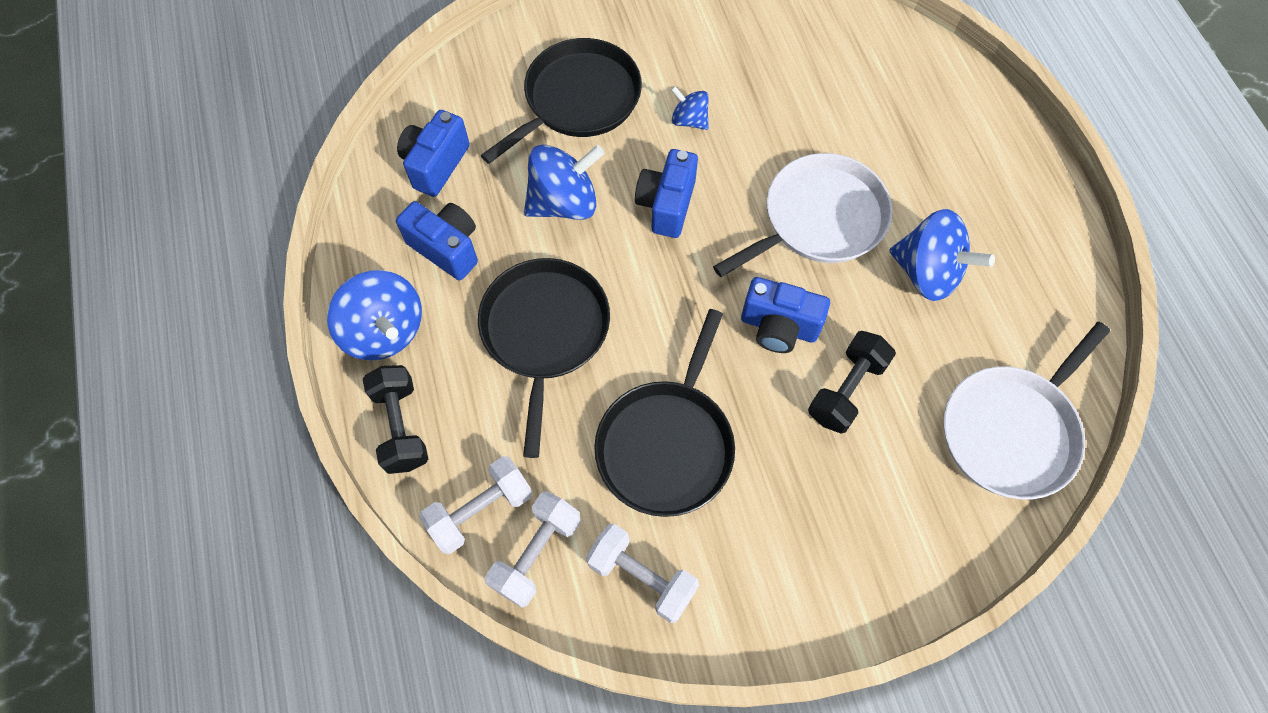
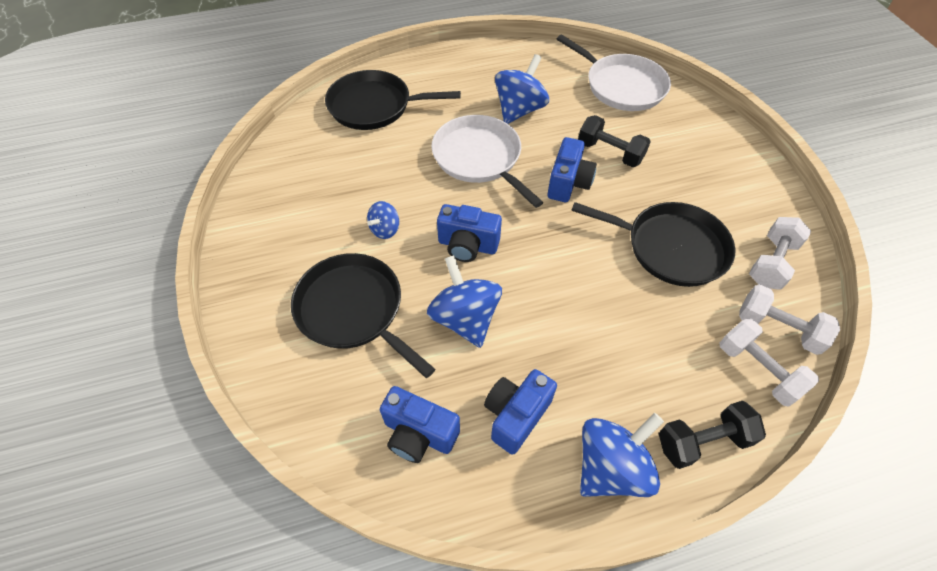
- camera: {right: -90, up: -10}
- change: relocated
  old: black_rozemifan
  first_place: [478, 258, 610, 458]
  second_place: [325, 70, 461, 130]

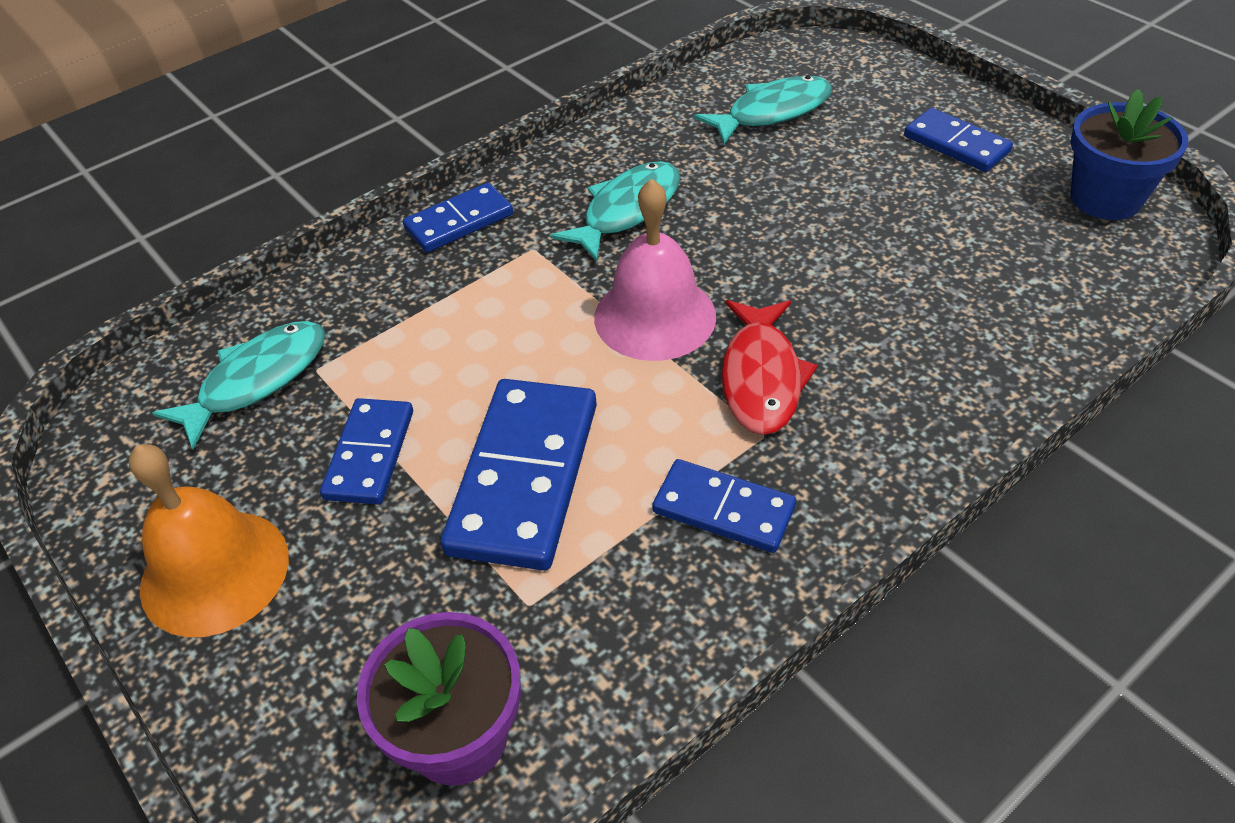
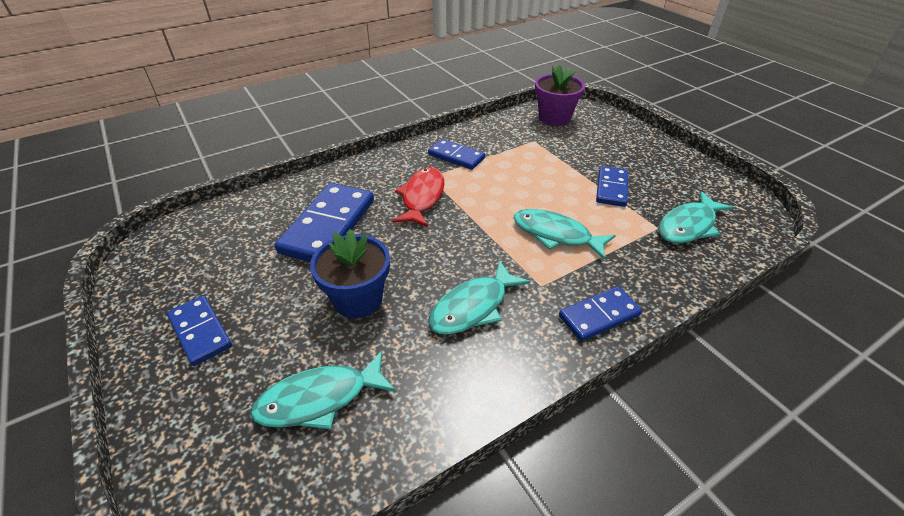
- camera: {right: -175, up: -5}
- change: relocated
  old: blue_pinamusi
  first_place: [1070, 89, 1188, 220]
  second_place: [310, 229, 390, 318]
- change: missing
  old: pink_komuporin
  first_place: [594, 179, 716, 361]
- change: relocated
  old: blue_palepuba
  first_place: [441, 379, 597, 570]
  second_place: [275, 183, 374, 262]
- change: missing
  old: orange_komuporin
  first_place: [129, 444, 289, 637]
- change: appeared
  new: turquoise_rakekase
  second_place: [514, 209, 616, 260]

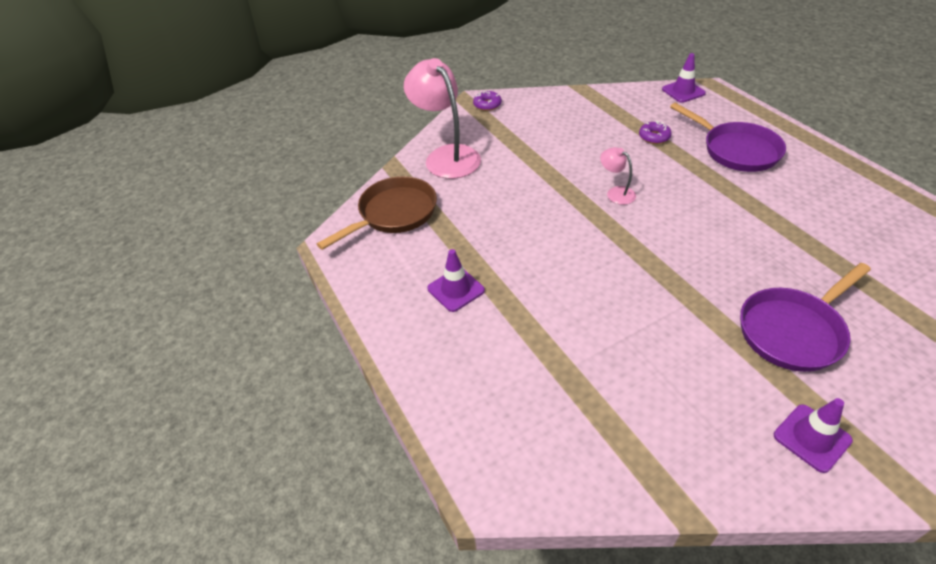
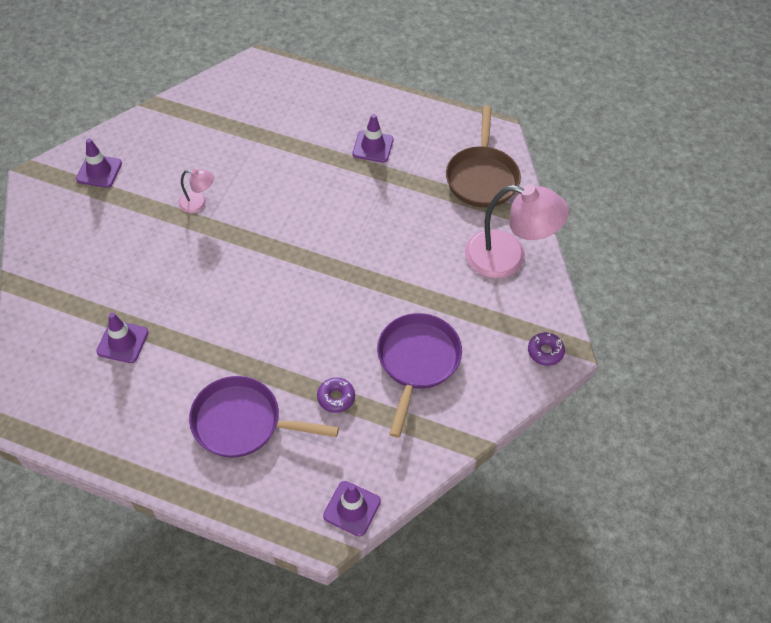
- camera: {right: 135, up: 10}
- change: relocated
  old: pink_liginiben
  first_place: [600, 147, 636, 205]
  second_place: [178, 169, 214, 213]
- change: relocated
  old: purple_rozemifan
  first_place: [740, 263, 871, 372]
  second_place: [377, 313, 462, 438]
- change: appeared
  new: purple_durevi
  second_place: [96, 312, 148, 363]

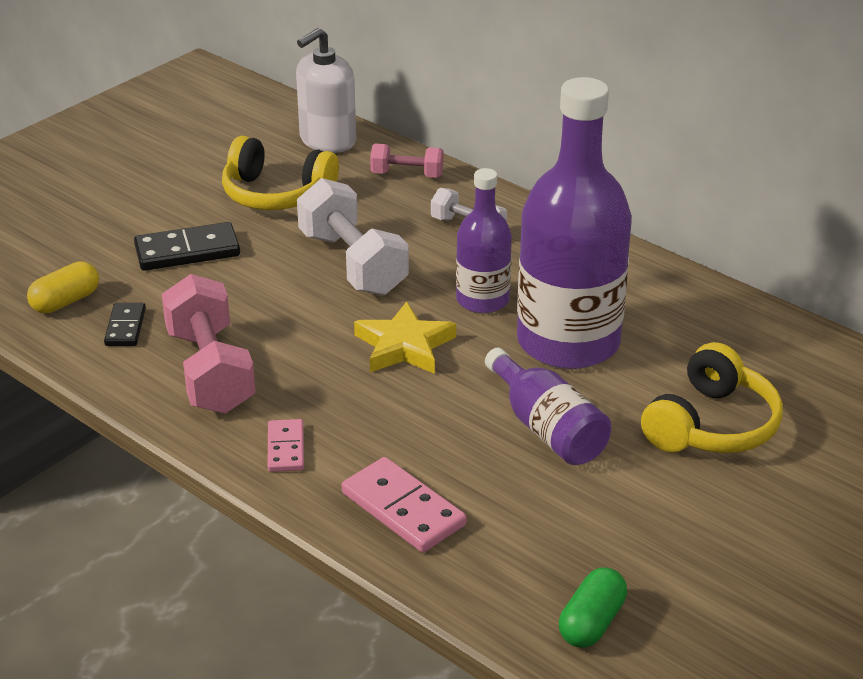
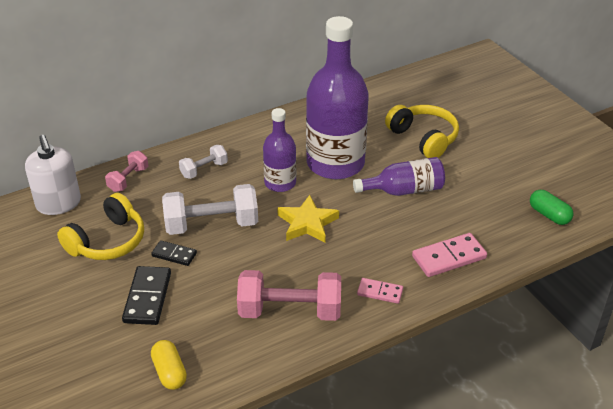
- camera: {right: -70, up: 5}
- change: relocated
  old: black_palepuba
  first_place: [104, 303, 146, 346]
  second_place: [151, 240, 197, 266]

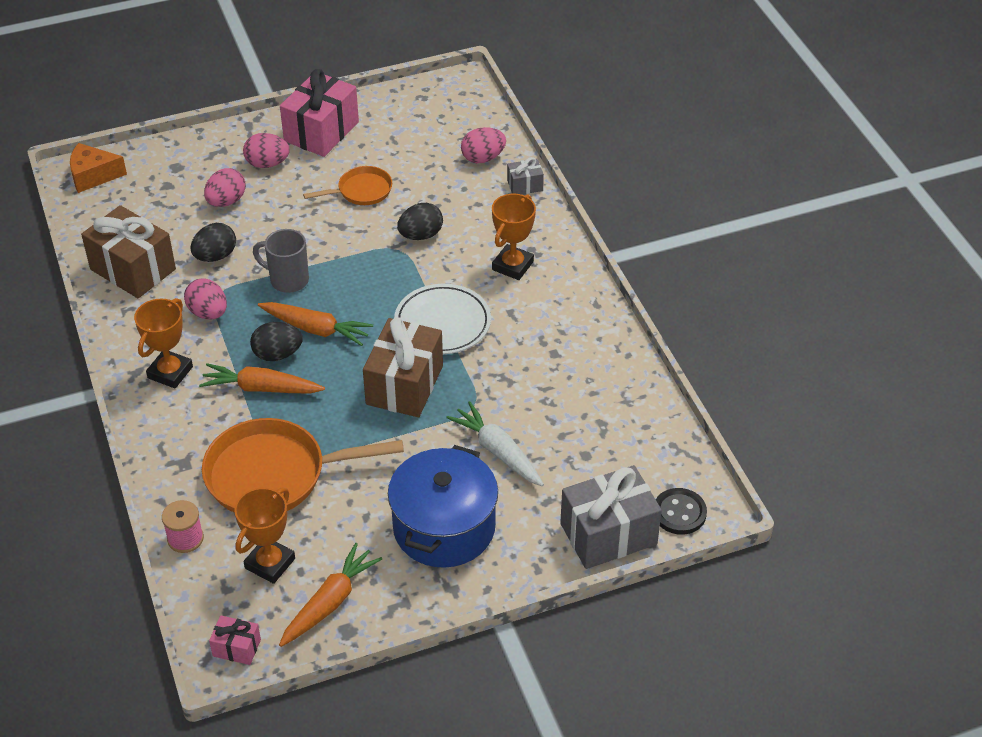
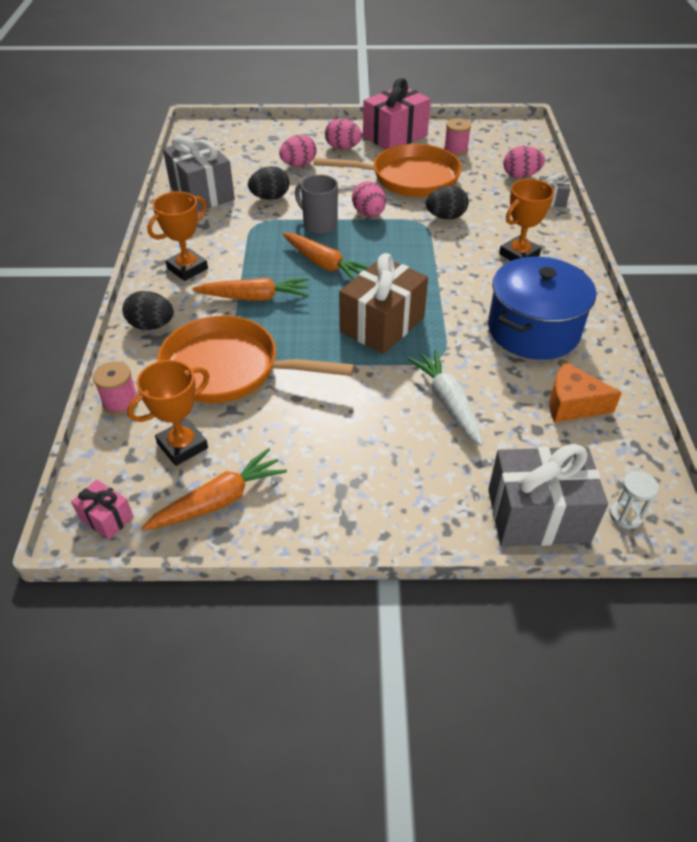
- camera: {right: 20, up: 0}
- change: relocated
  old: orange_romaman
  first_place: [70, 143, 127, 193]
  second_place: [549, 362, 622, 423]
- change: size
  old: orange_rozemifan
  first_place: [303, 166, 392, 205]
  second_place: [314, 144, 462, 197]
  factor: 1.88
- change: colour
  old: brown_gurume
  new: grey_gurume
  first_place: [81, 205, 176, 298]
  second_place: [163, 135, 235, 211]
- change: relocated
  old: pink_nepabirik
  first_place: [184, 279, 227, 320]
  second_place: [352, 181, 386, 217]
- change: missing
  old: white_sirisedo
  first_place: [394, 284, 491, 354]
- change: relocated
  old: black_nepabirik
  first_place: [250, 322, 303, 361]
  second_place: [123, 291, 174, 330]
- change: spun
  old: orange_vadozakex
  first_place: [199, 363, 325, 394]
  second_place: [192, 278, 309, 301]
  degrees: 150
- change: relocated
  old: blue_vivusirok
  first_place: [388, 445, 498, 568]
  second_place: [488, 257, 596, 360]
- change: exchanged
  old: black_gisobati
  new: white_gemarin
  first_place: [656, 488, 707, 535]
  second_place: [610, 471, 659, 529]
- change: appeared
  new: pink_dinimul
  second_place: [444, 119, 471, 156]

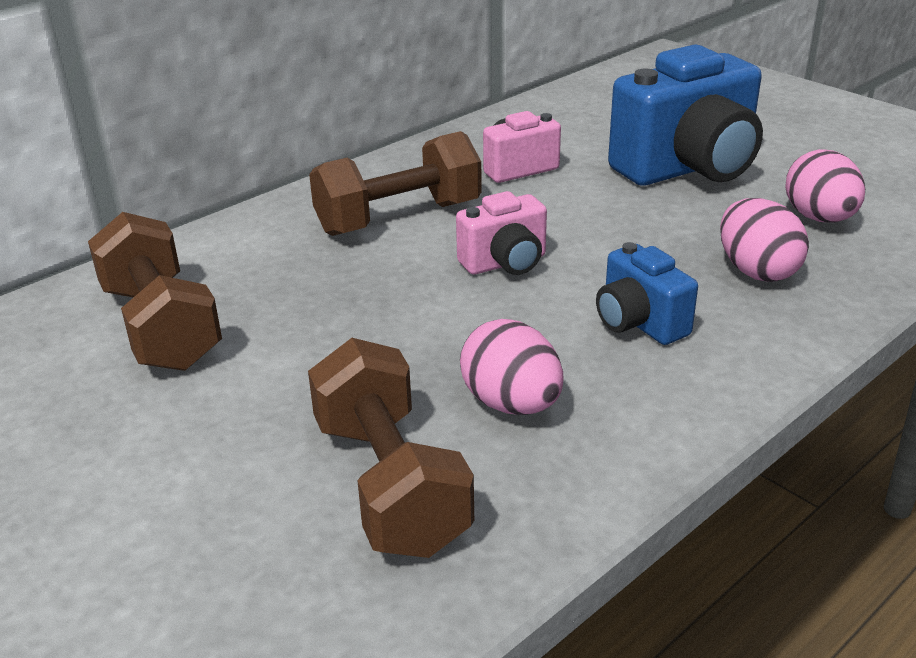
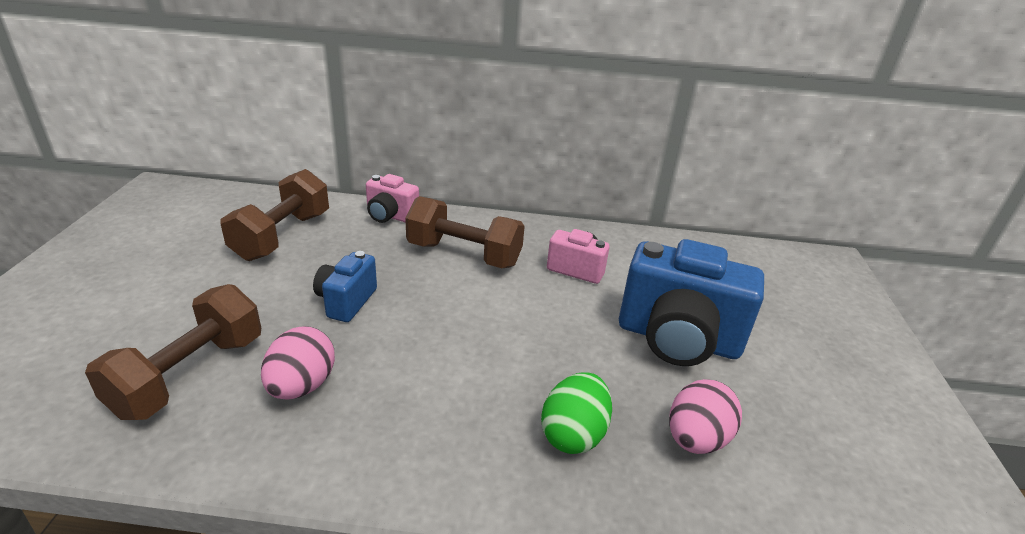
- camera: {right: 45, up: 0}
- change: relocated
  old: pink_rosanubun
  first_place: [456, 191, 547, 275]
  second_place: [366, 174, 419, 223]
- change: colour
  old: pink_nepabirik
  new: green_nepabirik
  first_place: [720, 198, 809, 282]
  second_place: [541, 372, 612, 454]
- change: relocated
  old: blue_rosanubun
  first_place: [596, 242, 698, 345]
  second_place: [313, 251, 377, 322]

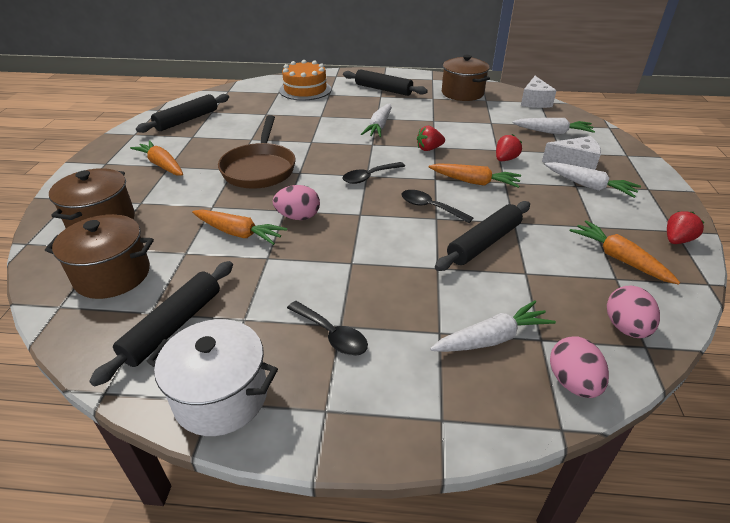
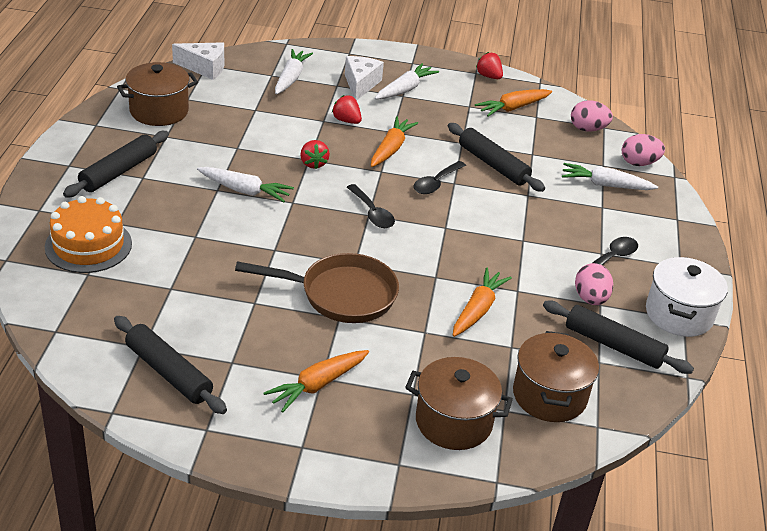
- camera: {right: -90, up: 0}
- change: relocated
  old: pink_nepabirik
  first_place: [273, 185, 320, 220]
  second_place: [575, 263, 613, 305]
- change: spun
  old: white_vadozakex
  first_place: [430, 300, 556, 352]
  second_place: [562, 163, 658, 190]
  degrees: -60

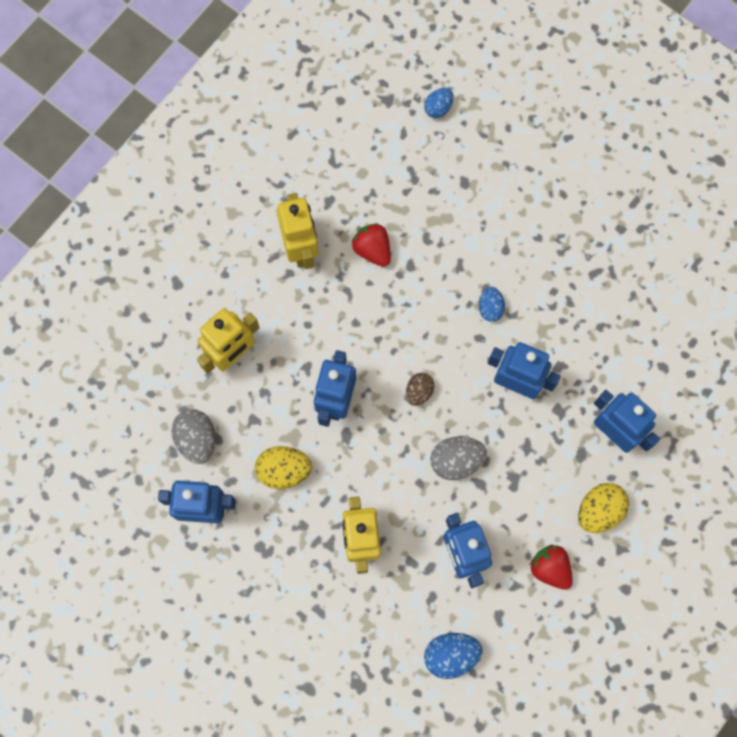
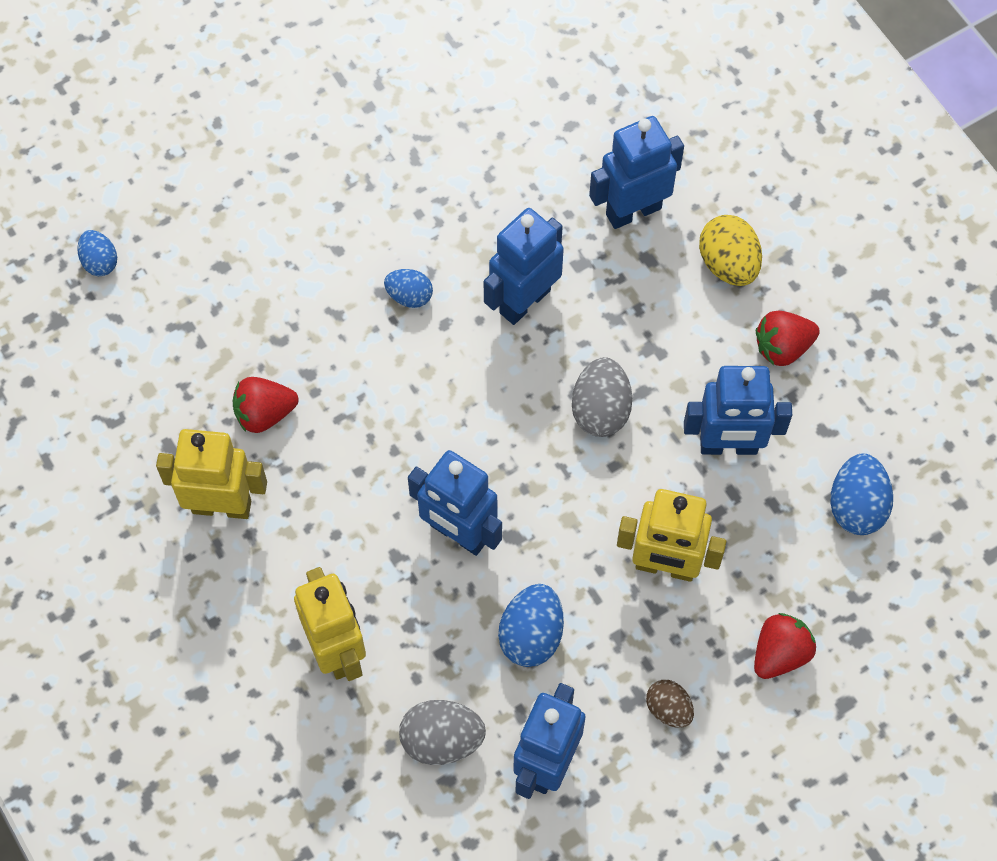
- camera: {right: -70, up: -10}
- change: relocated
  old: brown_nepabirik
  first_place: [406, 373, 434, 406]
  second_place: [646, 680, 694, 728]
- change: colour
  old: yellow_nepabirik
  new: blue_nepabirik
  first_place: [255, 446, 312, 489]
  second_place: [498, 584, 564, 667]
- change: appeared
  new: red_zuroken
  second_place: [754, 613, 816, 679]

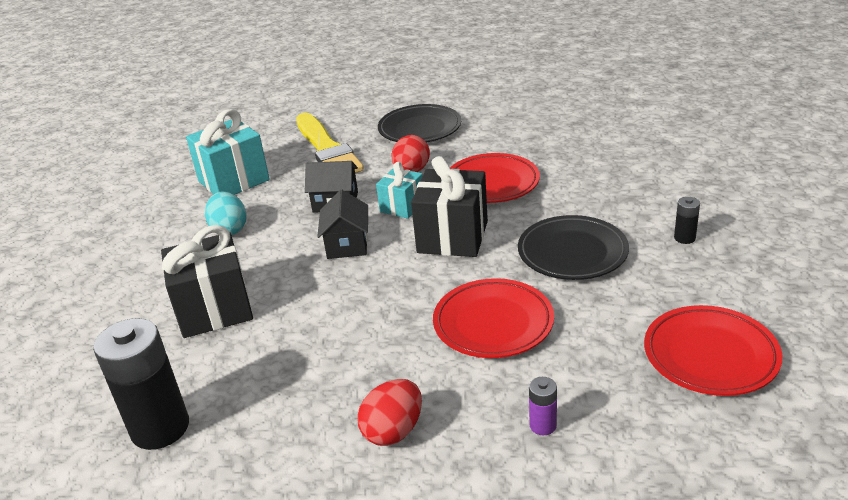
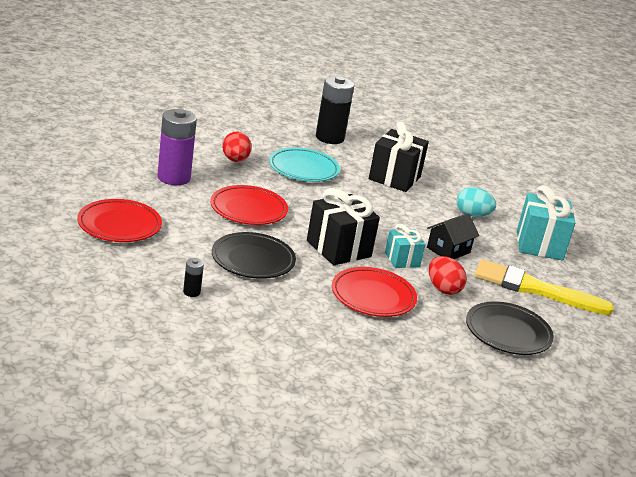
- camera: {right: 125, up: -5}
- change: missing
  old: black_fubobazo
  first_place: [317, 189, 368, 259]
- change: size
  old: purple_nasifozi
  first_place: [529, 377, 557, 435]
  second_place: [157, 109, 197, 185]
  factor: 2.28
- change: appeared
  new: turquoise_sirisedo
  second_place: [269, 147, 340, 182]

